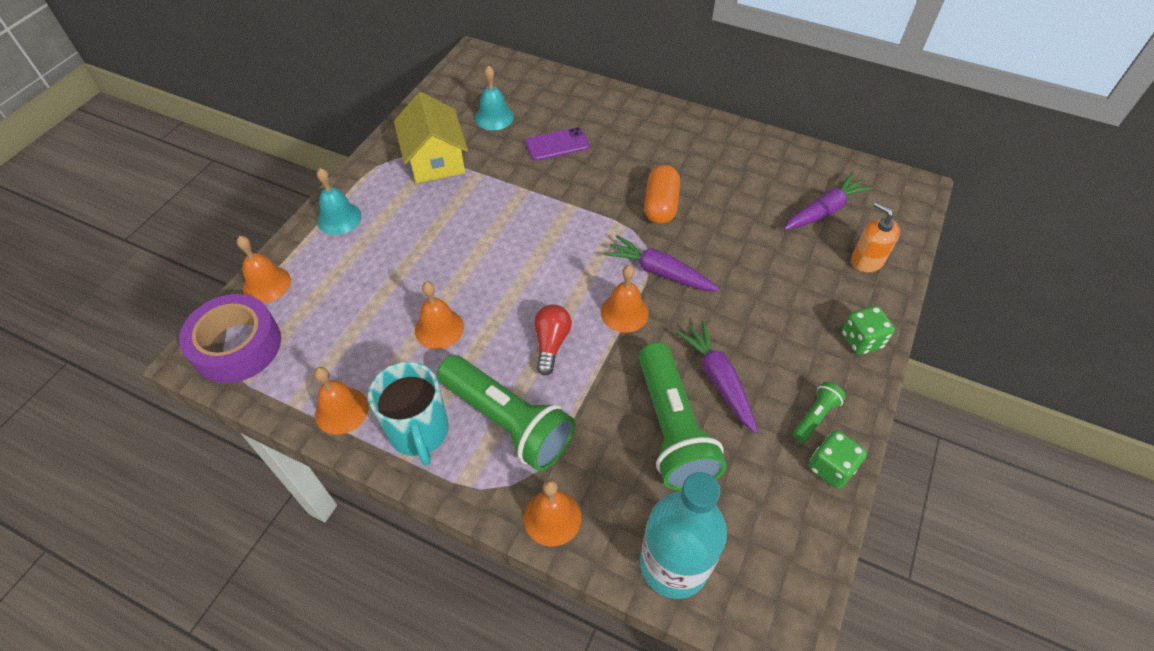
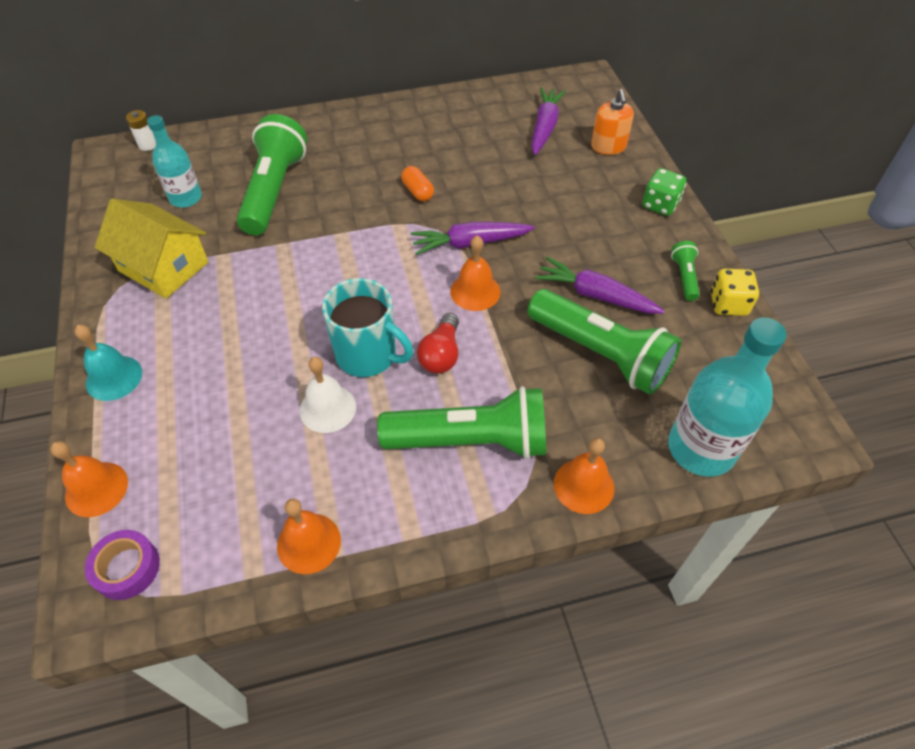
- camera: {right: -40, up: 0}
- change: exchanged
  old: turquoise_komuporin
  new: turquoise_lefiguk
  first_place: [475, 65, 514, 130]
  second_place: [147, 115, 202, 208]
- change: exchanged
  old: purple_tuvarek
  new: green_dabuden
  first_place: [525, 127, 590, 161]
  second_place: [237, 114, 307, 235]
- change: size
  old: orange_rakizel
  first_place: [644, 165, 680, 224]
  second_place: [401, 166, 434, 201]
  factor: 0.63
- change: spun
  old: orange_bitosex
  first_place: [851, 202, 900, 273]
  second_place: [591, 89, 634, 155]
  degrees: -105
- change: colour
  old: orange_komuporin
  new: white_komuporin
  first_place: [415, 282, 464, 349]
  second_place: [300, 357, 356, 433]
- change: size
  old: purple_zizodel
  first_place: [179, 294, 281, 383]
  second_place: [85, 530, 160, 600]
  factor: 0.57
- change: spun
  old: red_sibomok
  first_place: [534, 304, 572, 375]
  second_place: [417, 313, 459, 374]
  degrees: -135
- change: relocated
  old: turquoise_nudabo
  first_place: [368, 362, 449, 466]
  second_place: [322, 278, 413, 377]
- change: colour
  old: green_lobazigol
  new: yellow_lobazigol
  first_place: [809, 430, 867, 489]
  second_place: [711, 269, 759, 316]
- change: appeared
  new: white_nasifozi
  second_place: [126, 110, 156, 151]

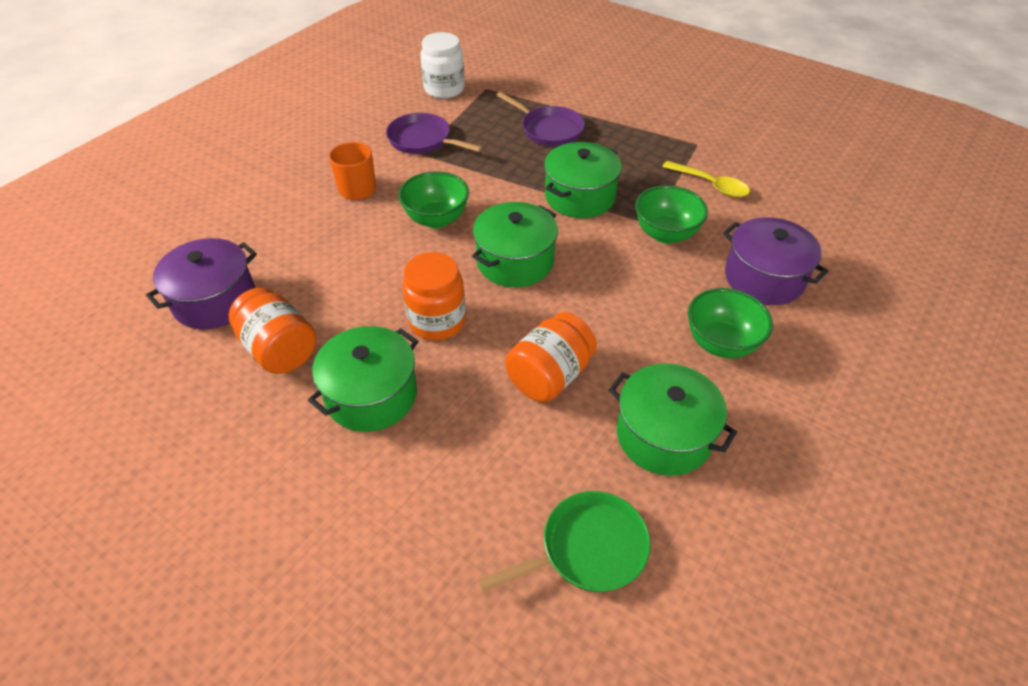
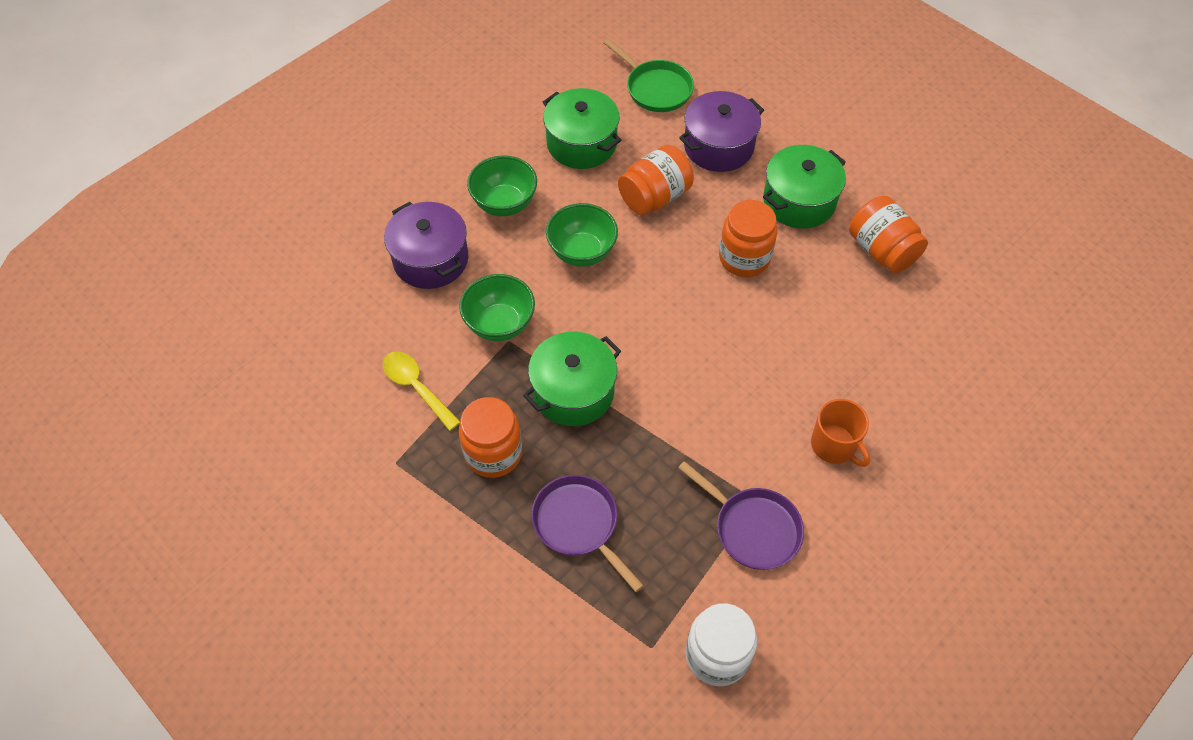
- camera: {right: -170, up: 10}
- change: relocated
  old: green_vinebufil
  first_place: [398, 171, 469, 228]
  second_place: [546, 203, 618, 267]
- change: missing
  old: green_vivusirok
  first_place: [472, 202, 558, 287]
- change: relocated
  old: purple_vivusirok
  first_place: [146, 238, 257, 330]
  second_place: [679, 91, 764, 172]
- change: spun
  old: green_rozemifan
  first_place: [478, 491, 651, 592]
  second_place: [603, 38, 694, 112]
  degrees: -120
- change: appeared
  new: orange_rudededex
  second_place: [459, 397, 522, 478]

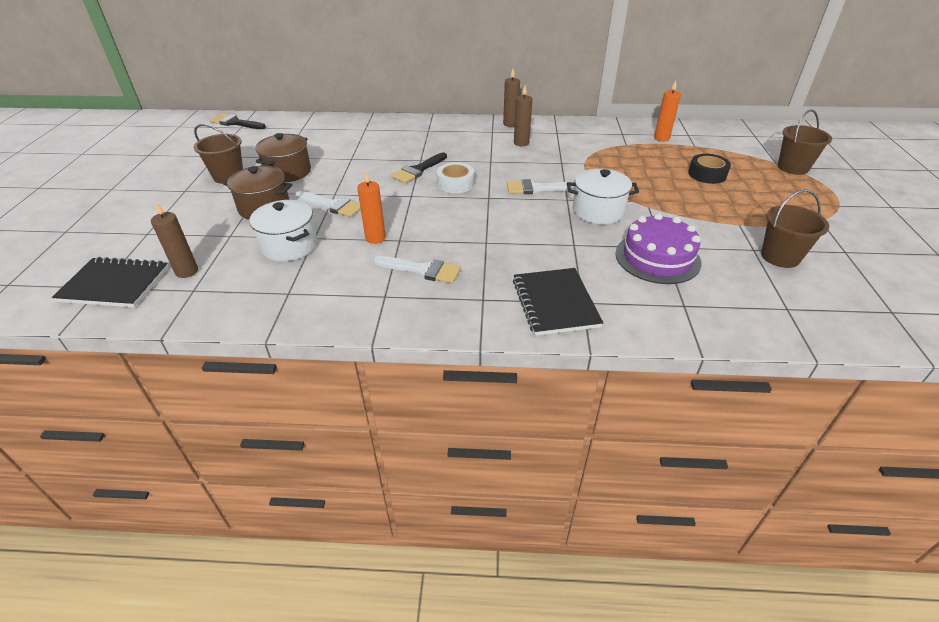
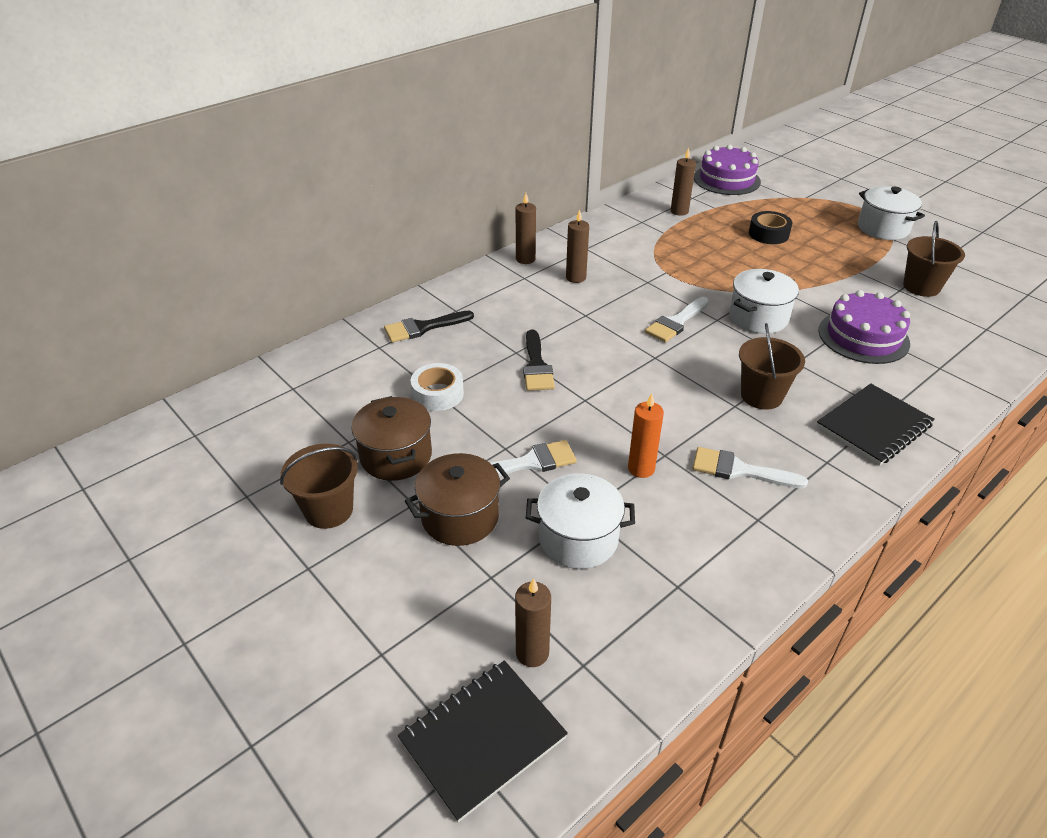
- camera: {right: -45, up: 0}
- change: colour
  old: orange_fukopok
  new: brown_fukopok
  first_place: [654, 81, 681, 141]
  second_place: [671, 148, 696, 216]
- change: relocated
  old: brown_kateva
  first_place: [778, 109, 832, 175]
  second_place: [739, 323, 805, 410]
- change: relocated
  old: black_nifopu
  first_place: [210, 114, 266, 129]
  second_place: [384, 311, 474, 342]
- change: relocated
  old: white_zizodel
  first_place: [437, 162, 474, 193]
  second_place: [411, 363, 464, 411]
- change: spun
  old: white_nifopu
  first_place: [374, 256, 461, 284]
  second_place: [692, 447, 808, 488]
  degrees: -135
- change: spun
  old: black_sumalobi
  first_place: [513, 268, 603, 336]
  second_place: [816, 383, 935, 466]
  degrees: -75
- change: appeared
  new: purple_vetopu
  second_place: [694, 145, 761, 195]
- change: appeared
  new: white_vivusirok
  second_place: [858, 186, 925, 240]

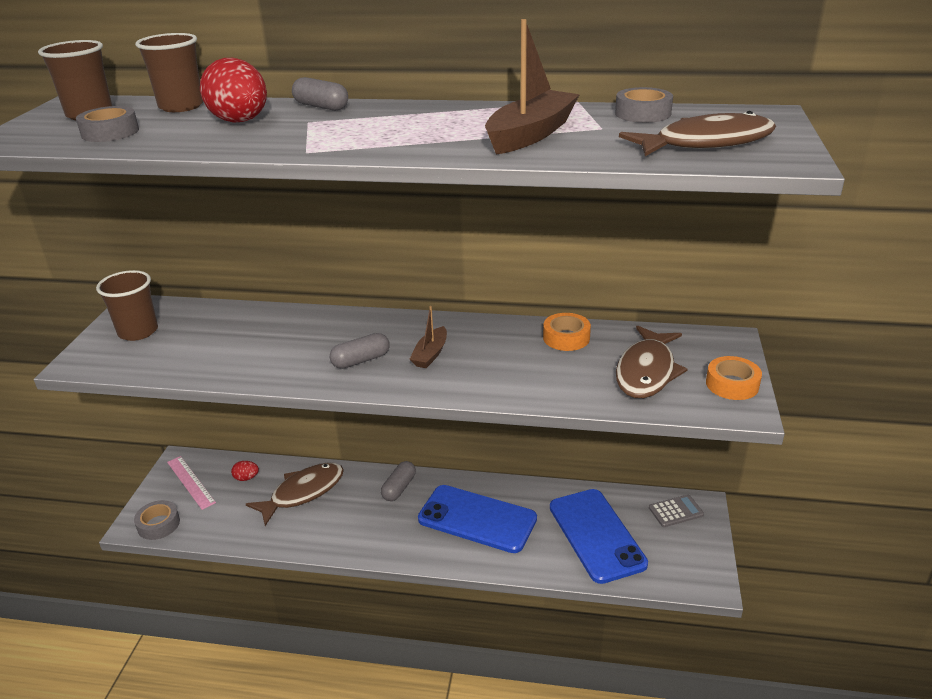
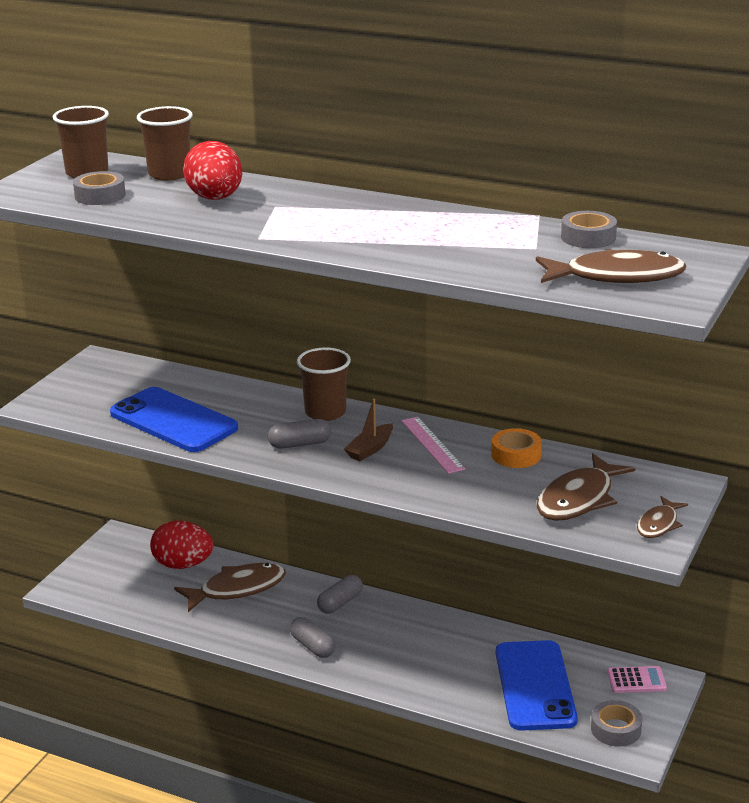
- camera: {right: 15, up: -5}
- change: missing
  old: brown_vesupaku
  first_place: [485, 19, 580, 155]
- change: relocated
  old: grey_rakizel
  first_place: [292, 77, 348, 111]
  second_place: [290, 617, 335, 658]
- change: relocated
  old: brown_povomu
  first_place: [96, 270, 158, 341]
  second_place: [297, 348, 351, 421]
- change: exchanged
  old: orange_zizodel
  new: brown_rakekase
  first_place: [706, 356, 762, 400]
  second_place: [637, 496, 688, 538]
- change: relocated
  old: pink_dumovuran
  first_place: [167, 456, 216, 510]
  second_place: [401, 417, 465, 474]
- change: size
  old: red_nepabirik
  first_place: [231, 461, 259, 481]
  second_place: [150, 521, 213, 569]
  factor: 2.15
- change: relocated
  old: blue_tuvarek
  first_place: [418, 485, 537, 553]
  second_place: [110, 387, 238, 452]
- change: colour
  old: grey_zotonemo
  new: pink_zotonemo
  first_place: [649, 495, 704, 527]
  second_place: [607, 666, 667, 693]
- change: relocated
  old: grey_zizodel
  first_place: [134, 500, 180, 540]
  second_place: [591, 700, 642, 747]

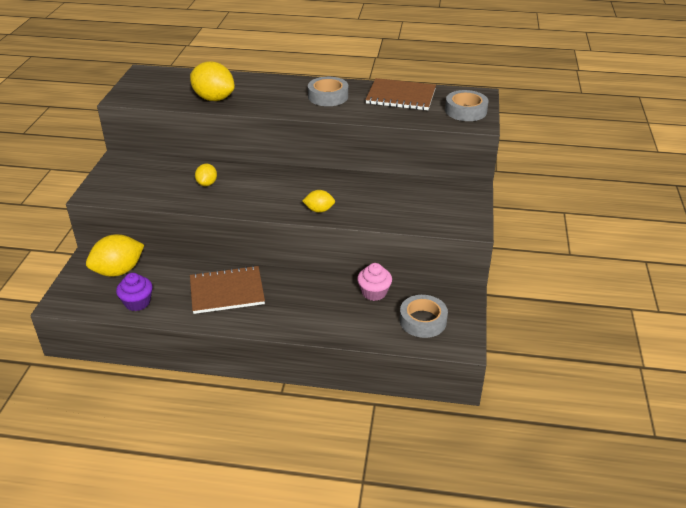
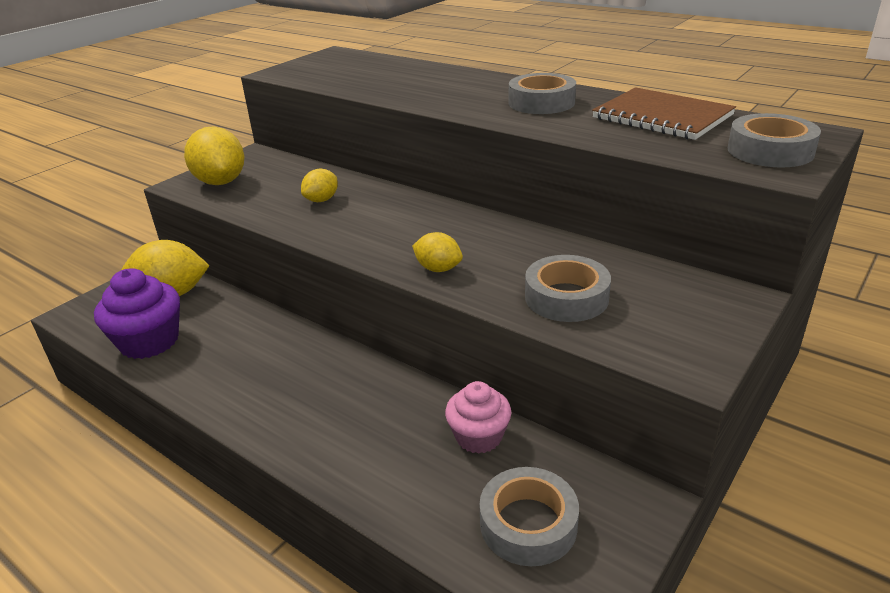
- camera: {right: 30, up: -5}
- change: relocated
  old: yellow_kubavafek
  first_place: [190, 61, 235, 101]
  second_place: [184, 126, 244, 185]
- change: missing
  old: brown_sumalobi
  first_place: [190, 266, 265, 314]
- change: size
  old: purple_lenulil
  first_place: [116, 273, 153, 311]
  second_place: [94, 268, 180, 359]
  factor: 1.5
- change: appeared
  new: grey_zizodel
  second_place: [525, 255, 611, 322]

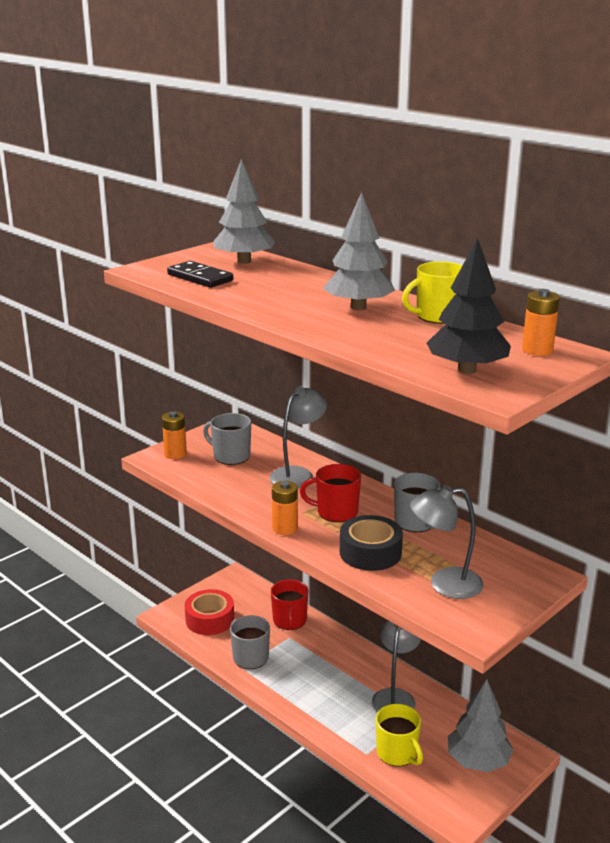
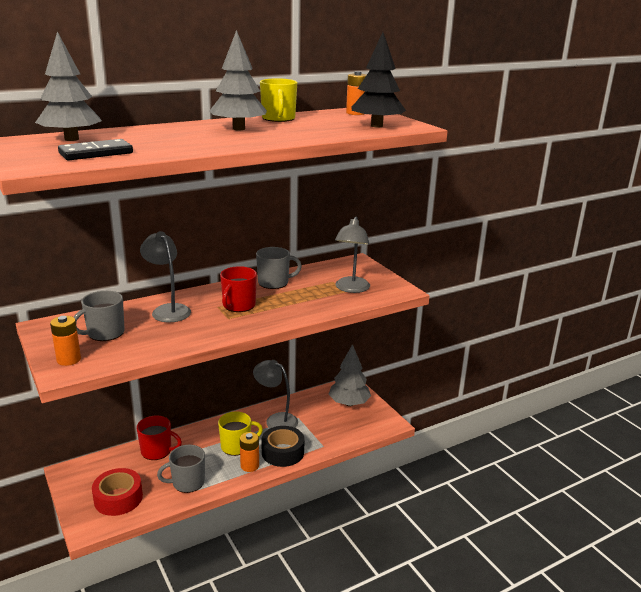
- camera: {right: -75, up: 0}
- change: relocated
  old: orange_nasifozi
  first_place: [272, 481, 298, 535]
  second_place: [240, 432, 259, 472]
- change: relocated
  old: black_zizodel
  first_place: [340, 515, 403, 571]
  second_place: [261, 426, 304, 467]
- change: relocated
  old: yellow_nudabo
  first_place: [376, 704, 423, 767]
  second_place: [218, 411, 263, 456]

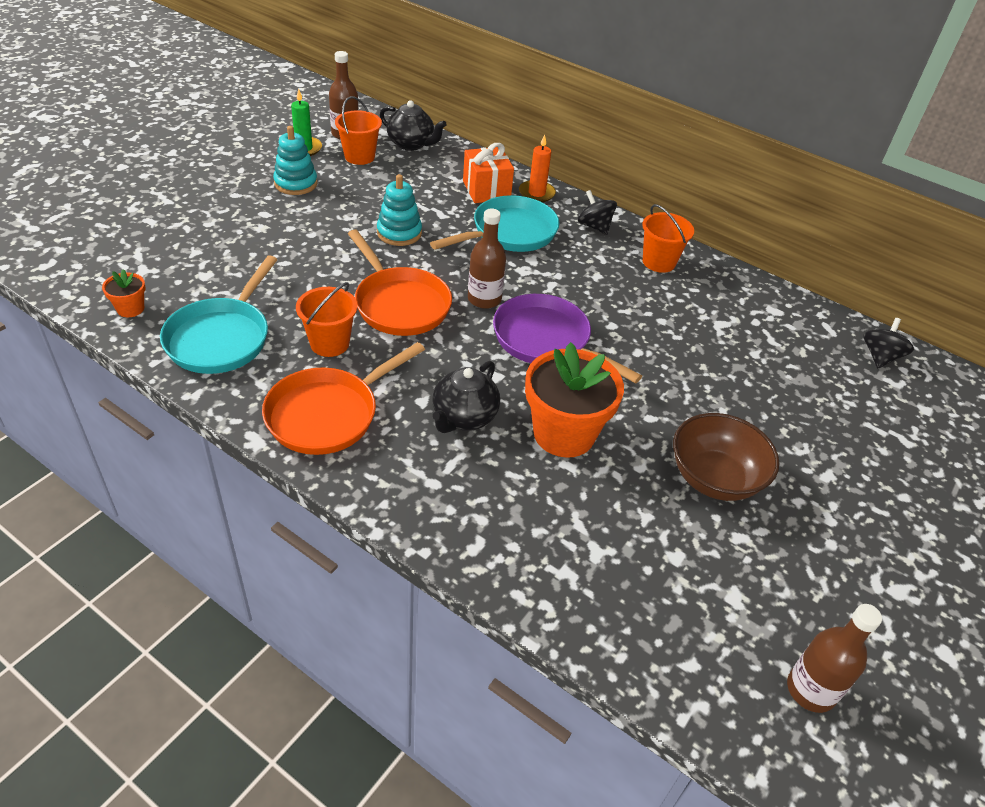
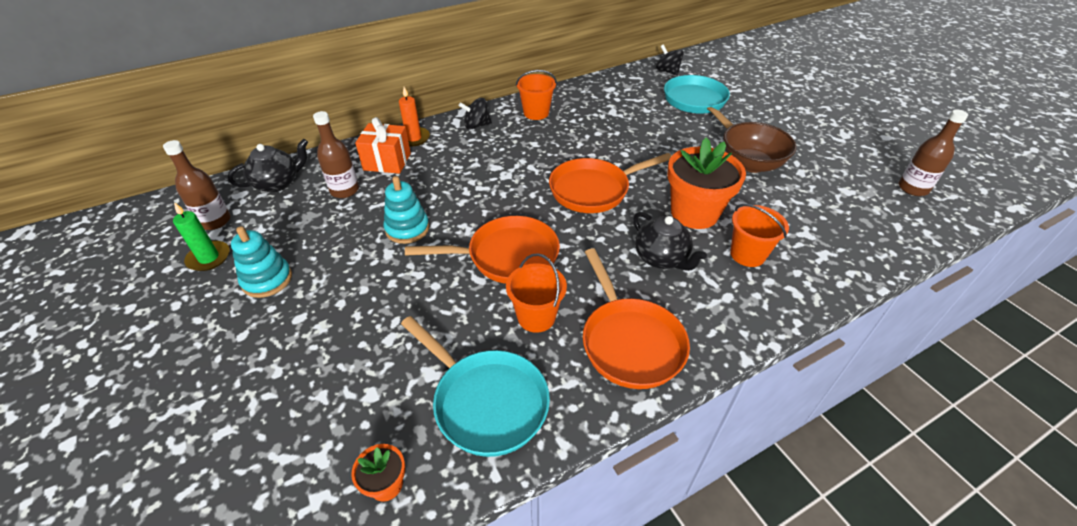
- camera: {right: -60, up: 0}
- change: relocated
  old: orange_kateva
  first_place: [335, 96, 382, 165]
  second_place: [730, 204, 789, 267]
- change: relocated
  old: turquoise_rozemifan
  first_place: [430, 195, 559, 252]
  second_place: [664, 75, 733, 129]
- change: relocated
  old: brown_lefiguk
  first_place: [468, 208, 506, 309]
  second_place: [313, 111, 359, 198]
- change: colour
  old: purple_rozemifan
  new: orange_rozemifan
  first_place: [493, 294, 642, 384]
  second_place: [549, 153, 672, 213]

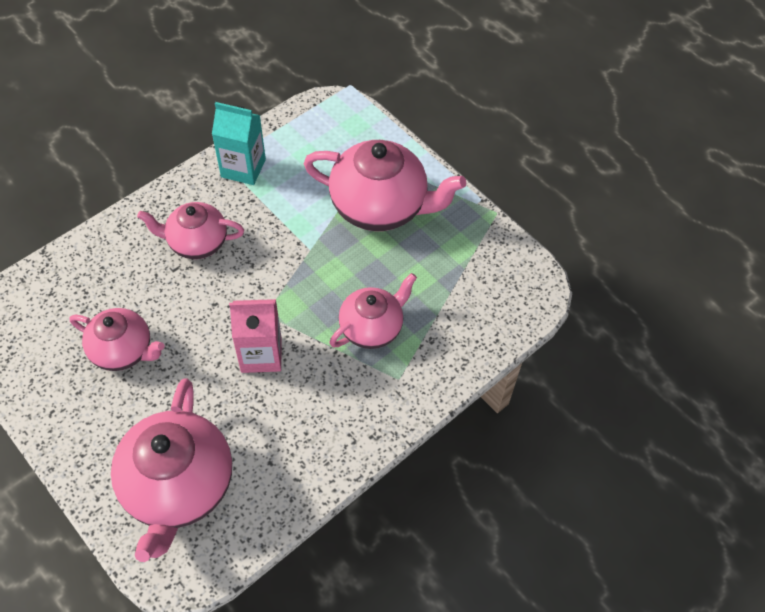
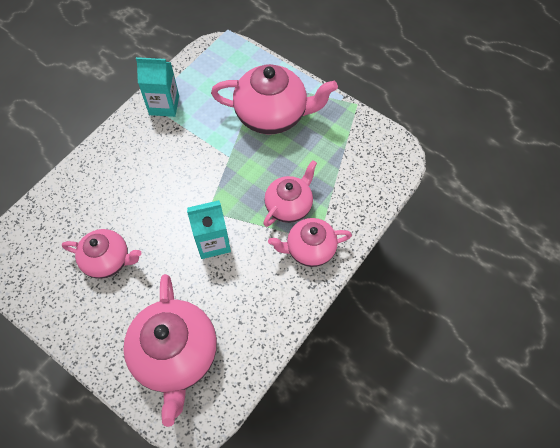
- camera: {right: -10, up: 5}
- change: relocated
  old: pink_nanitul
  first_place: [137, 202, 244, 259]
  second_place: [268, 218, 352, 267]
- change: colour
  old: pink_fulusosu
  new: turquoise_fulusosu
  first_place: [229, 299, 282, 373]
  second_place: [187, 200, 231, 259]

